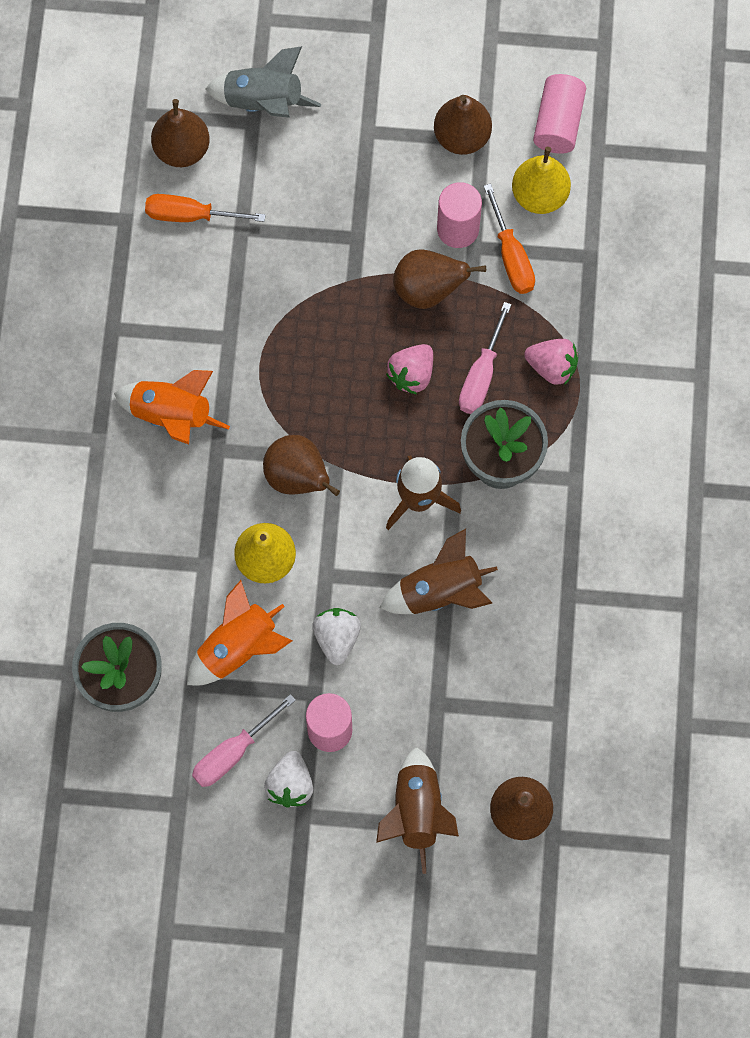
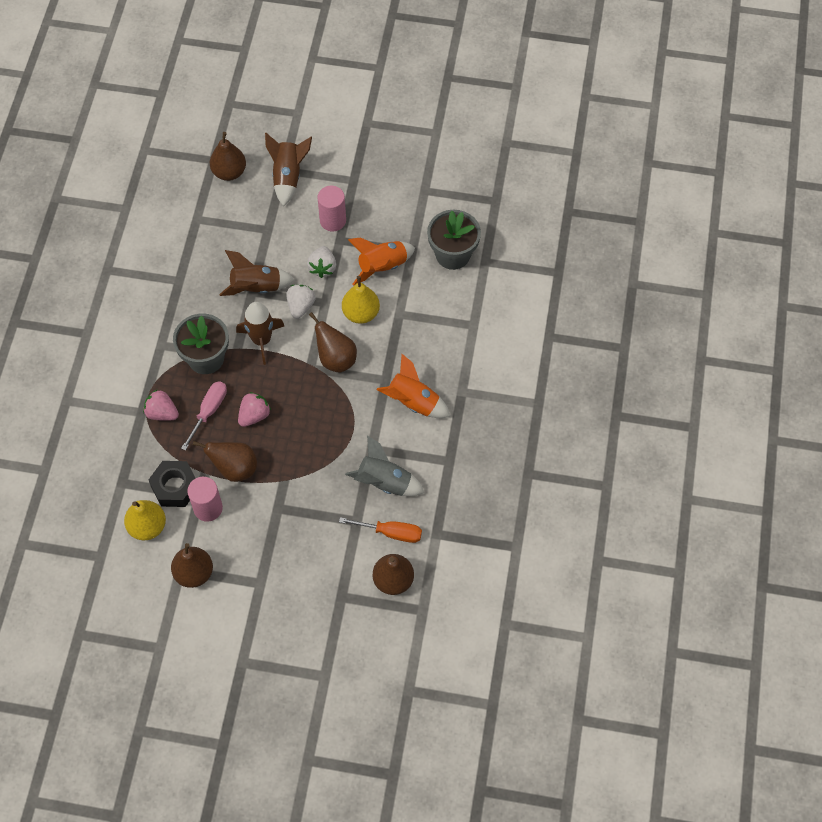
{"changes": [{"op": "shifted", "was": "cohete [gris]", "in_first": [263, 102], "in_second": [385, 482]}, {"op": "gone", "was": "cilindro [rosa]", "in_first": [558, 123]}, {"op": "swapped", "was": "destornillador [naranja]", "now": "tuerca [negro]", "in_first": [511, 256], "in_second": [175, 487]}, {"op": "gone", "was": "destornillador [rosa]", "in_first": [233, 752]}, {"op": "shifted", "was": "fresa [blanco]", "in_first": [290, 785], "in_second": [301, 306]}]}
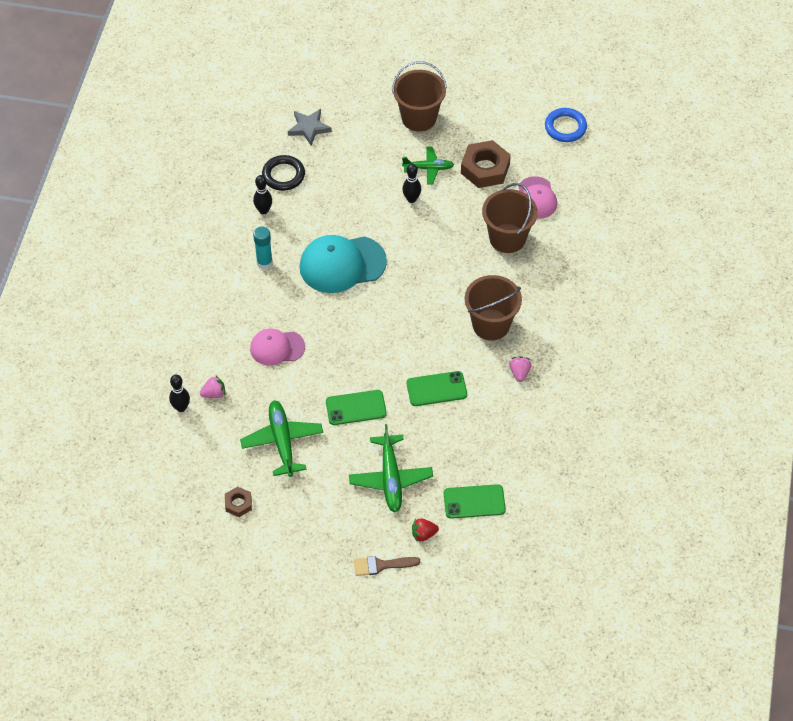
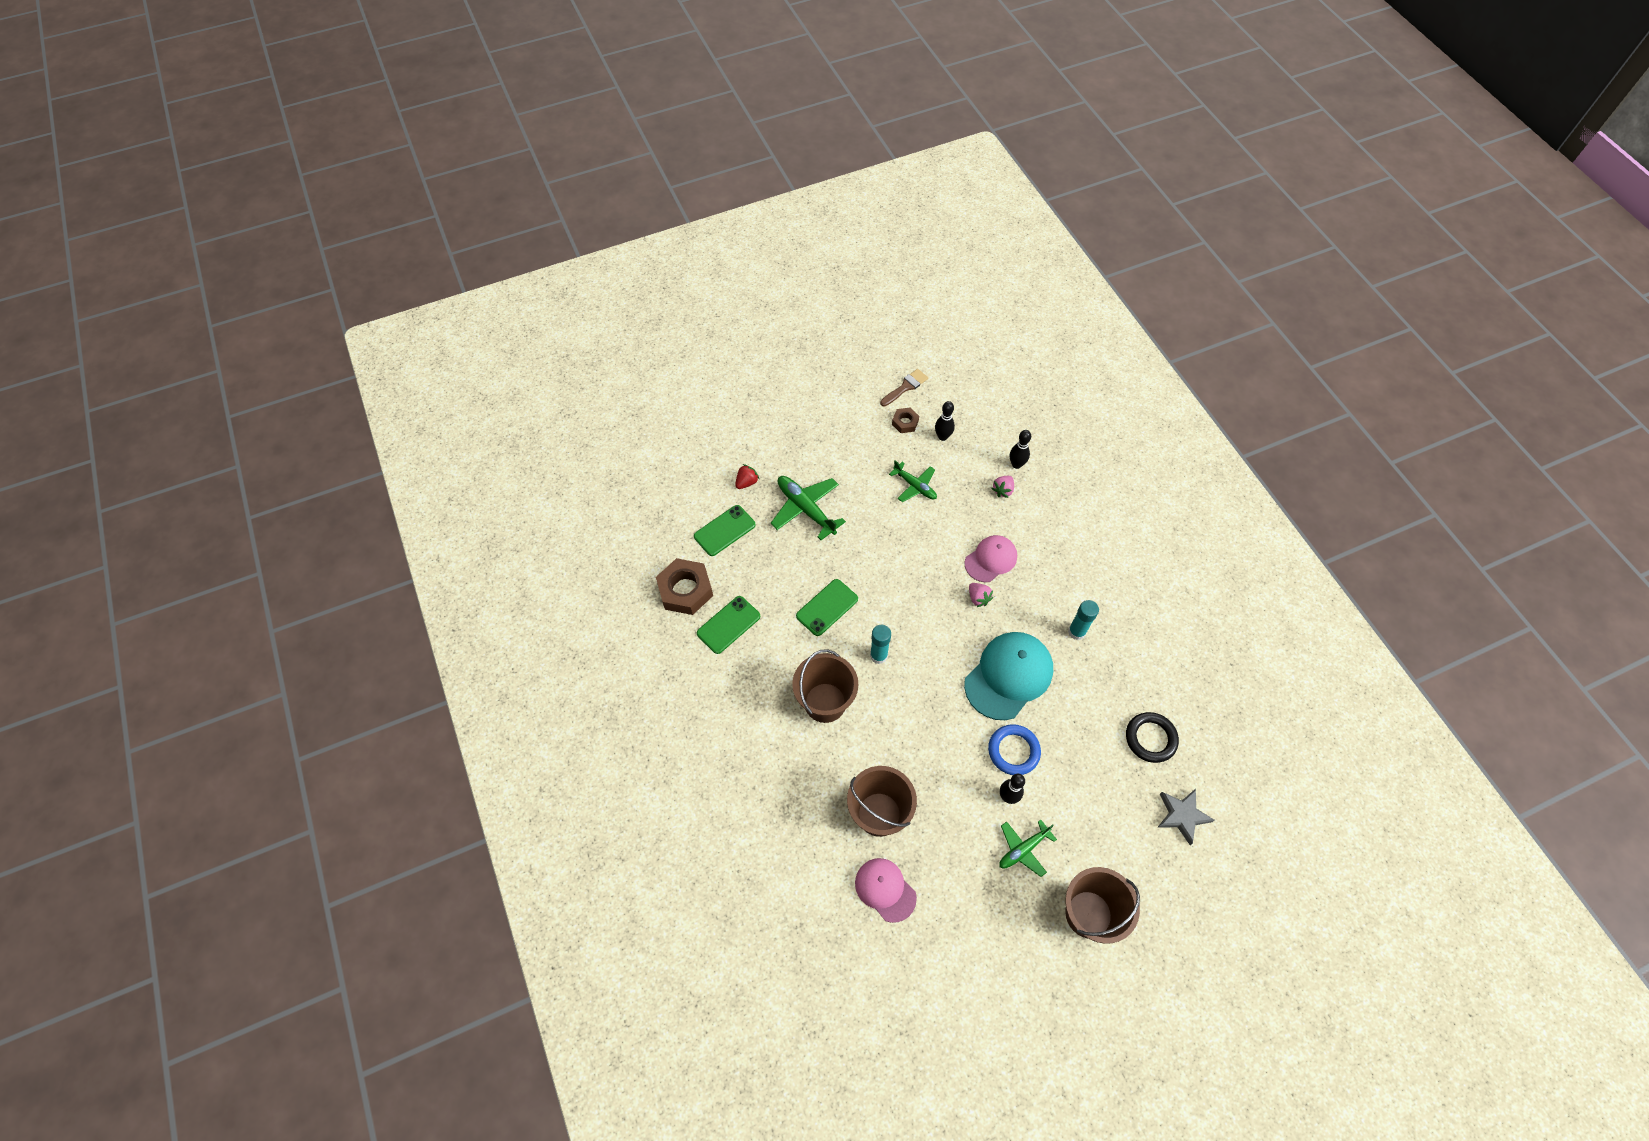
{"changes": [{"op": "shifted", "was": "anillo [azul]", "in_first": [565, 127], "in_second": [1013, 751]}, {"op": "shifted", "was": "tuerca [marrón]", "in_first": [485, 168], "in_second": [685, 590]}, {"op": "shifted", "was": "bolo [negro]", "in_first": [263, 210], "in_second": [942, 437]}, {"op": "shifted", "was": "fresa [rosa]", "in_first": [519, 373], "in_second": [978, 598]}, {"op": "shifted", "was": "móvil [verde]", "in_first": [356, 408], "in_second": [728, 625]}, {"op": "scaled", "was": "avión [verde]", "in_first": [282, 441], "in_second": [915, 486], "ratio": 0.64}, {"op": "shifted", "was": "pincel [marrón]", "in_first": [381, 565], "in_second": [905, 387]}, {"op": "new", "now": "barra de pegamento [turquesa]", "in_second": [878, 655]}]}
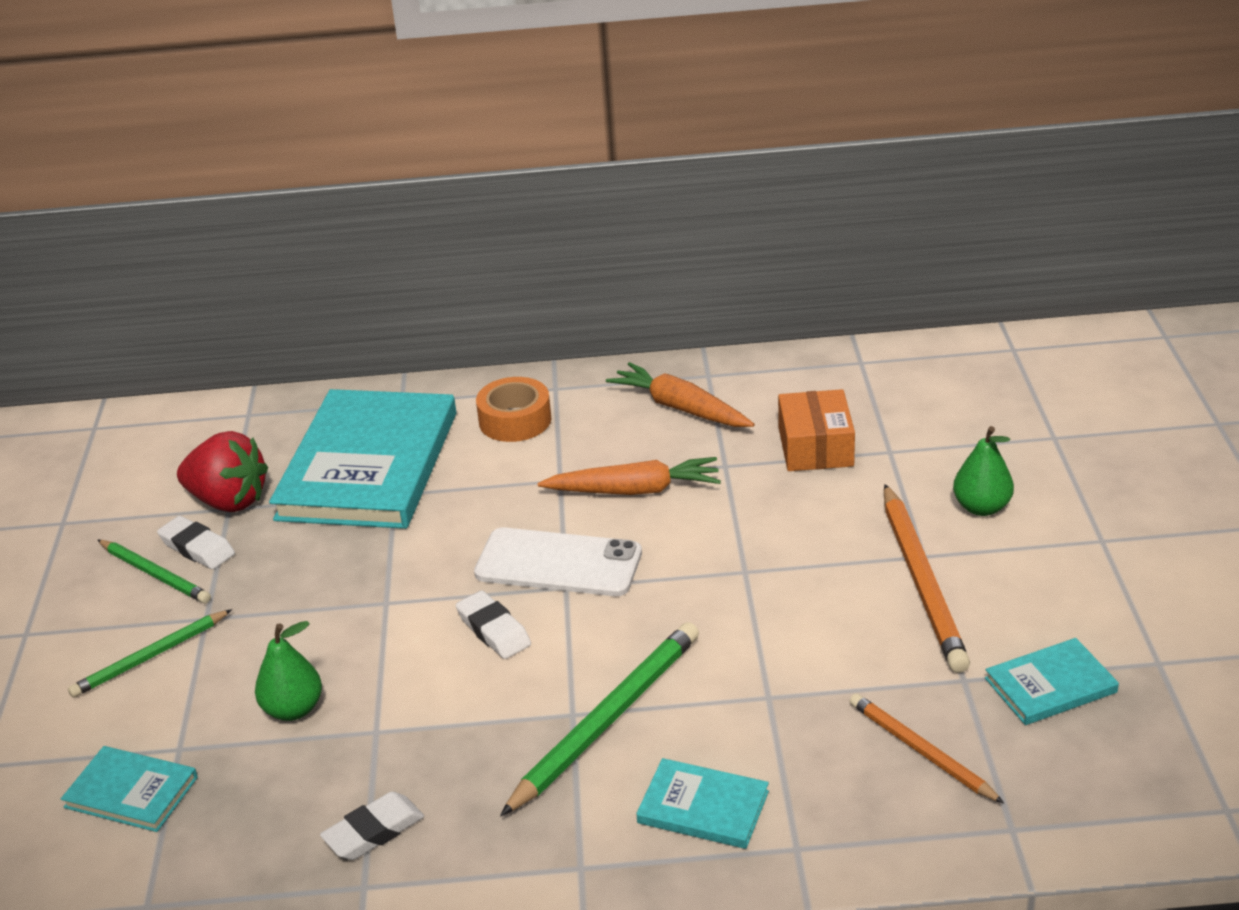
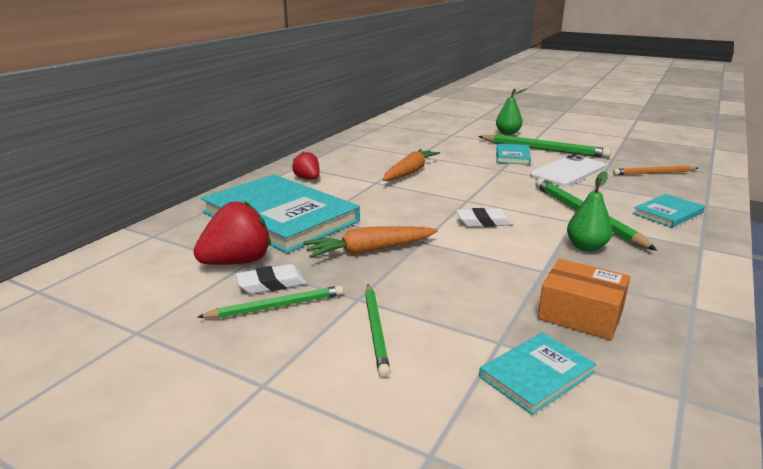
{"changes": [{"op": "shifted", "was": "zanahoria [naranja]", "in_first": [680, 408], "in_second": [369, 251]}, {"op": "swapped", "was": "cinta adhesiva [naranja]", "now": "fresa [rojo]", "in_first": [515, 420], "in_second": [308, 179]}, {"op": "shifted", "was": "caja [naranja]", "in_first": [815, 447], "in_second": [580, 314]}, {"op": "repainted", "was": "lápiz [naranja]", "now": "lápiz [verde]", "in_first": [922, 581], "in_second": [544, 149]}, {"op": "shifted", "was": "móvil [blanco]", "in_first": [558, 563], "in_second": [568, 171]}, {"op": "shifted", "was": "pera [verde]", "in_first": [293, 709], "in_second": [586, 247]}, {"op": "shifted", "was": "libro [turquesa]", "in_first": [1050, 685], "in_second": [512, 156]}, {"op": "gone", "was": "goma de borrar [blanco]", "in_first": [374, 832]}]}
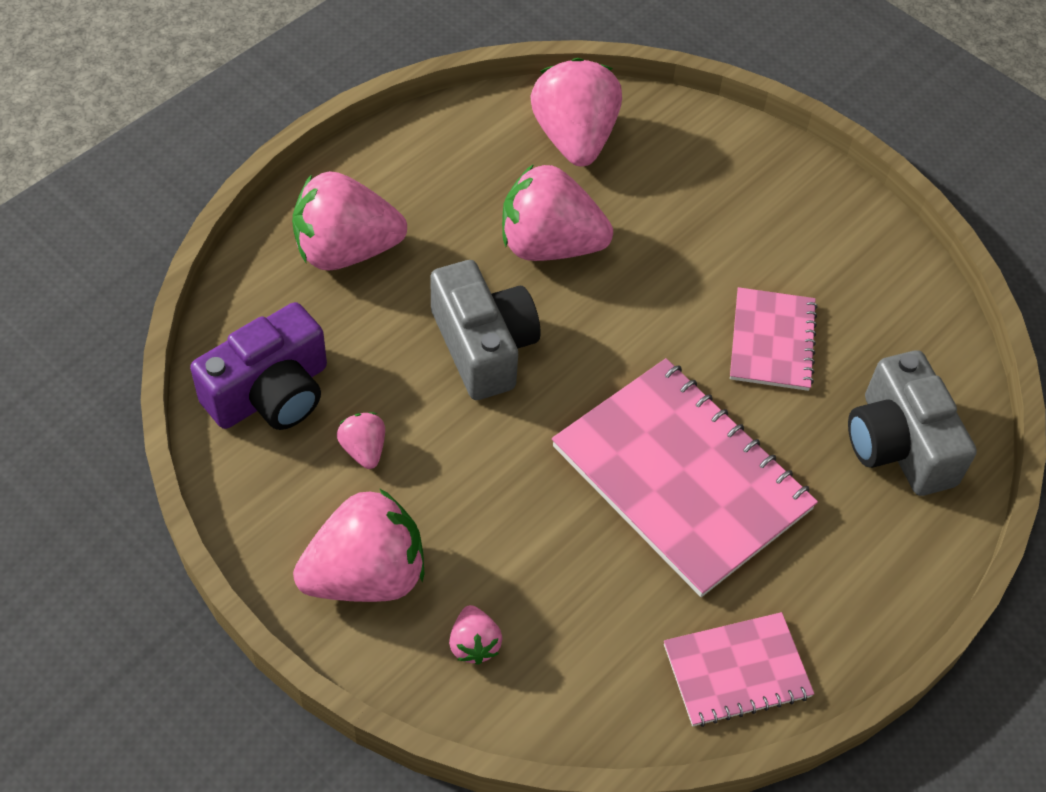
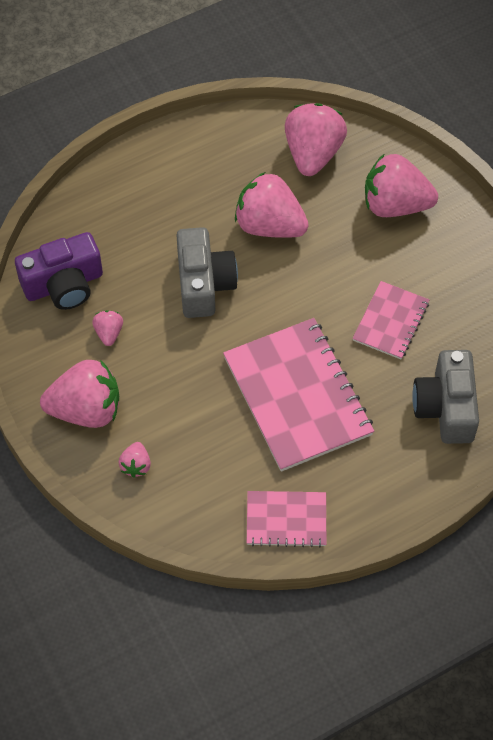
{"changes": [{"op": "shifted", "was": "fresa [rosa]", "in_first": [346, 250], "in_second": [395, 205]}]}
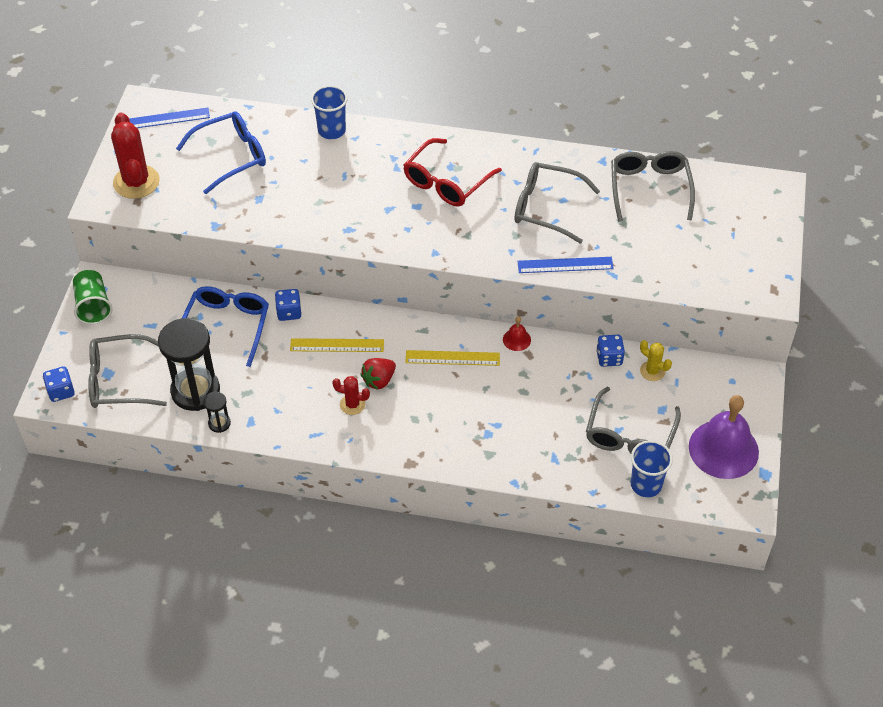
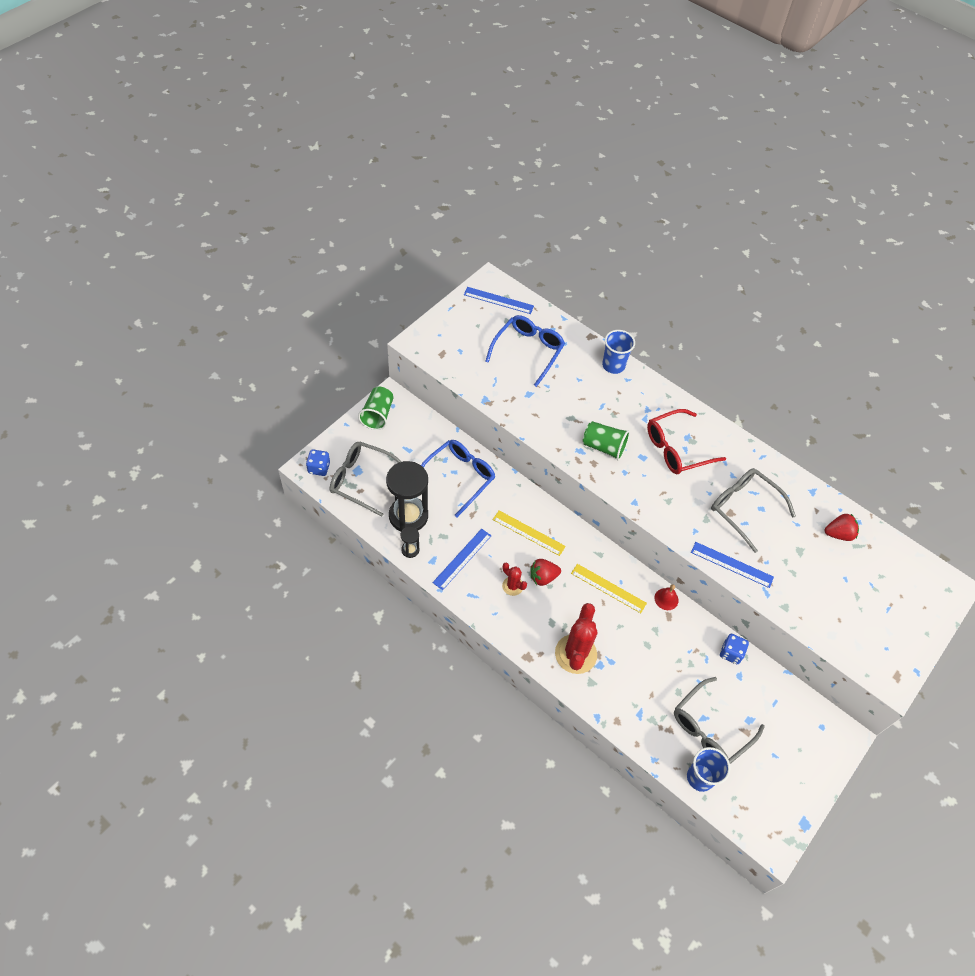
{"changes": [{"op": "rotated", "was": "gafas [azul]", "in_first": [231, 156], "in_second": [528, 351], "clockwise": -60}, {"op": "shifted", "was": "cactus [rojo]", "in_first": [136, 182], "in_second": [575, 654]}, {"op": "swapped", "was": "gafas [gris]", "now": "fresa [rojo]", "in_first": [649, 189], "in_second": [838, 534]}, {"op": "gone", "was": "dado [azul]", "in_first": [289, 312]}, {"op": "gone", "was": "cactus [amarillo]", "in_first": [652, 371]}, {"op": "gone", "was": "campana [morado]", "in_first": [723, 449]}, {"op": "new", "now": "vaso [verde]", "in_second": [604, 447]}, {"op": "new", "now": "regla [azul]", "in_second": [462, 559]}]}
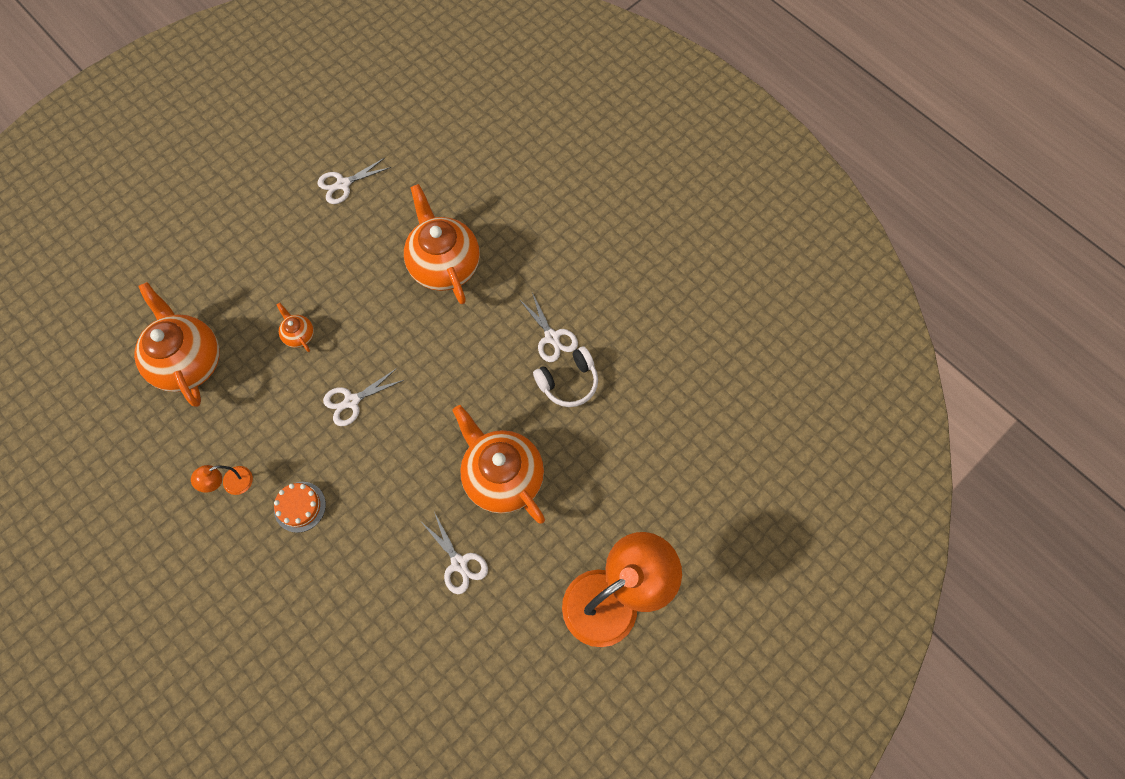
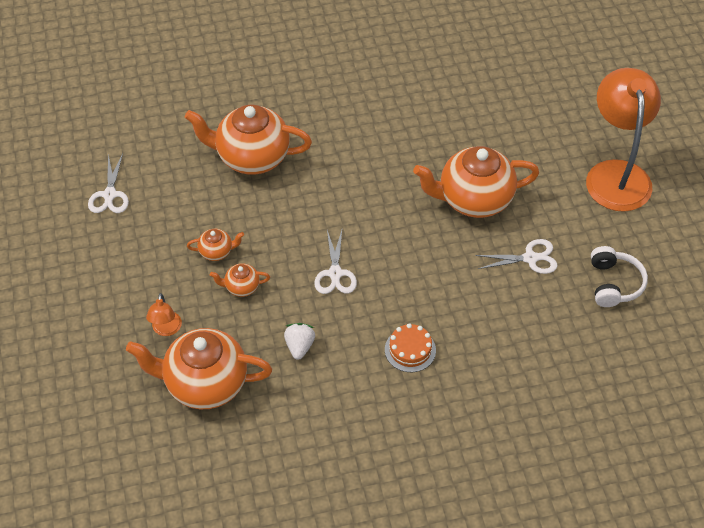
{"changes": [{"op": "gone", "was": "tijeras [blanco]", "in_first": [552, 337]}, {"op": "shifted", "was": "auriculares [blanco]", "in_first": [568, 382], "in_second": [614, 283]}, {"op": "shifted", "was": "lámpara [naranja]", "in_first": [231, 483], "in_second": [166, 329]}, {"op": "new", "now": "tetera [naranja]", "in_second": [217, 252]}, {"op": "new", "now": "fresa [blanco]", "in_second": [299, 346]}]}
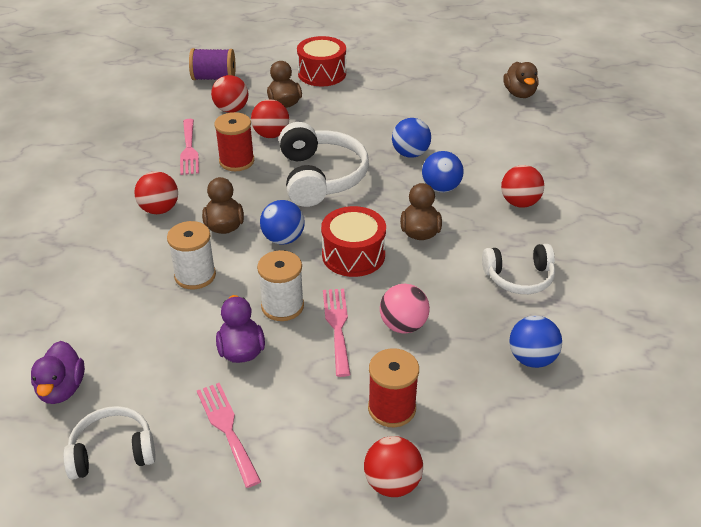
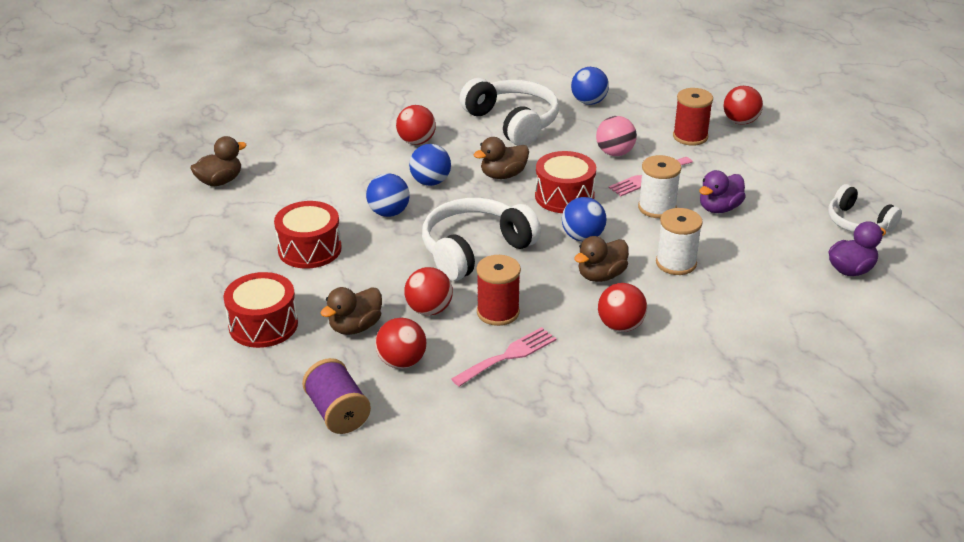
{"changes": [{"op": "scaled", "was": "auriculares [blanco]", "in_first": [519, 277], "in_second": [512, 122], "ratio": 1.61}, {"op": "gone", "was": "tenedor [rosa]", "in_first": [227, 429]}, {"op": "new", "now": "tambor [rojo]", "in_second": [309, 249]}]}
